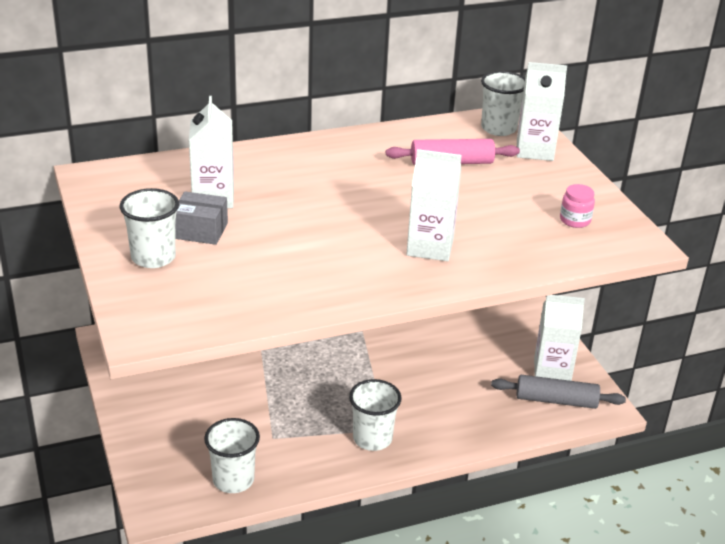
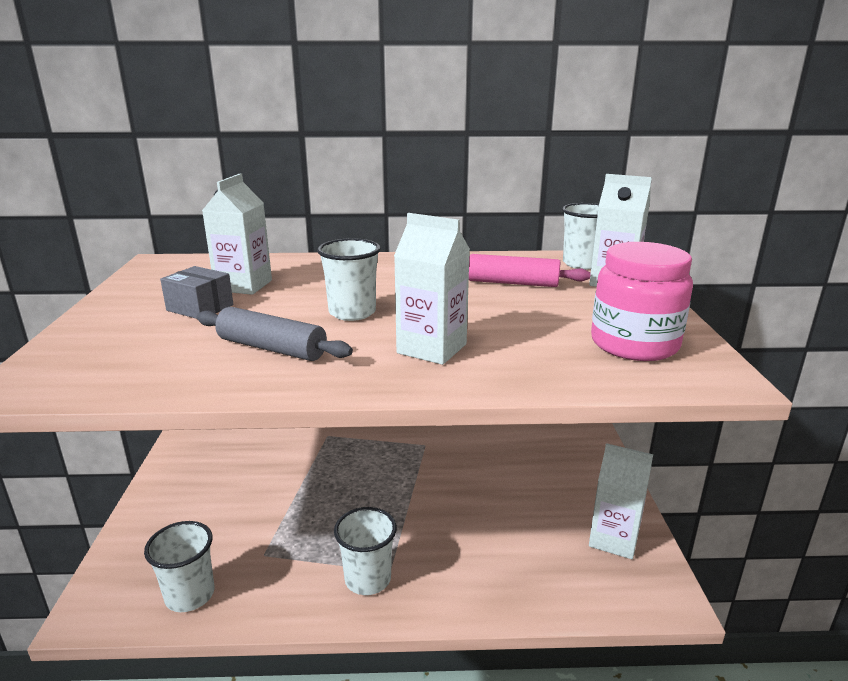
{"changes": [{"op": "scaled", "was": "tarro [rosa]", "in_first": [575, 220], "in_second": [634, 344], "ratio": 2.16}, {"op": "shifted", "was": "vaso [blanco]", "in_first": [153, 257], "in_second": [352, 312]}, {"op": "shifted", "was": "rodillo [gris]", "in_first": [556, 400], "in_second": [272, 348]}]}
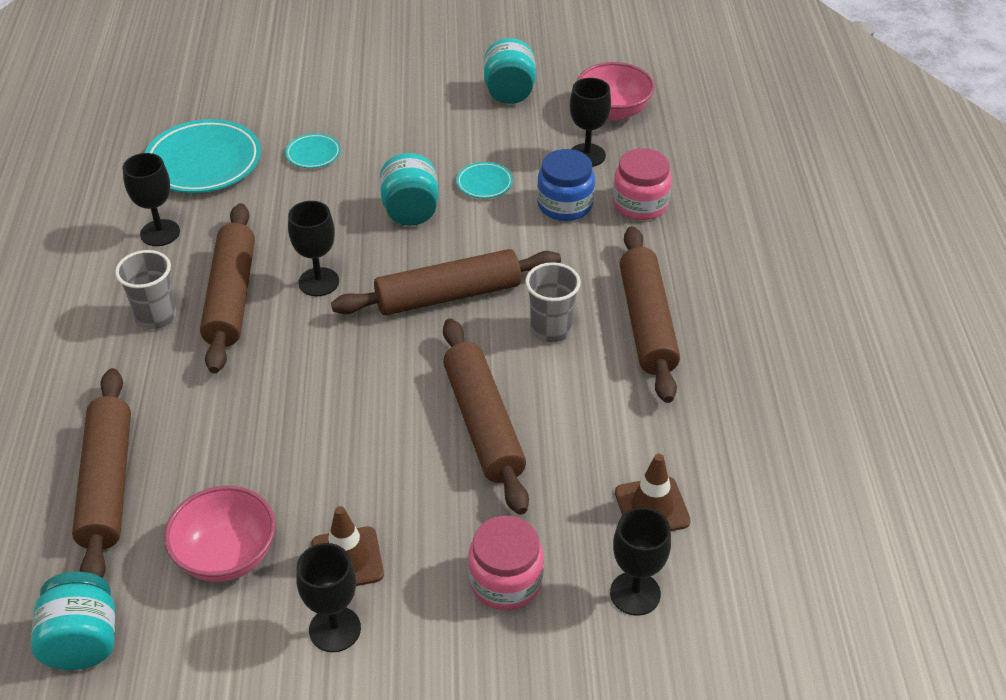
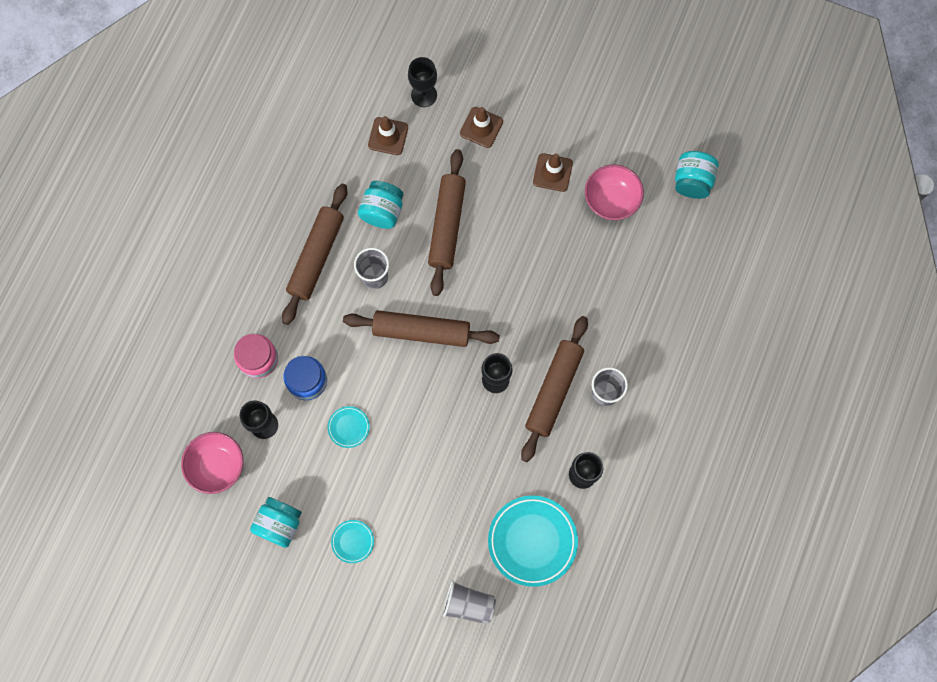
{"changes": [{"op": "shifted", "was": "plato [turquesa]", "in_first": [313, 154], "in_second": [353, 541]}, {"op": "shifted", "was": "tarro [turquesa]", "in_first": [410, 211], "in_second": [382, 211]}, {"op": "gone", "was": "rodillo [marrón]", "in_first": [108, 484]}, {"op": "swapped", "was": "tarro [rosa]", "now": "cono de tráfico [marrón]", "in_first": [505, 581], "in_second": [481, 127]}, {"op": "gone", "was": "copa [negro]", "in_first": [335, 629]}, {"op": "new", "now": "vaso [gris]", "in_second": [468, 604]}]}
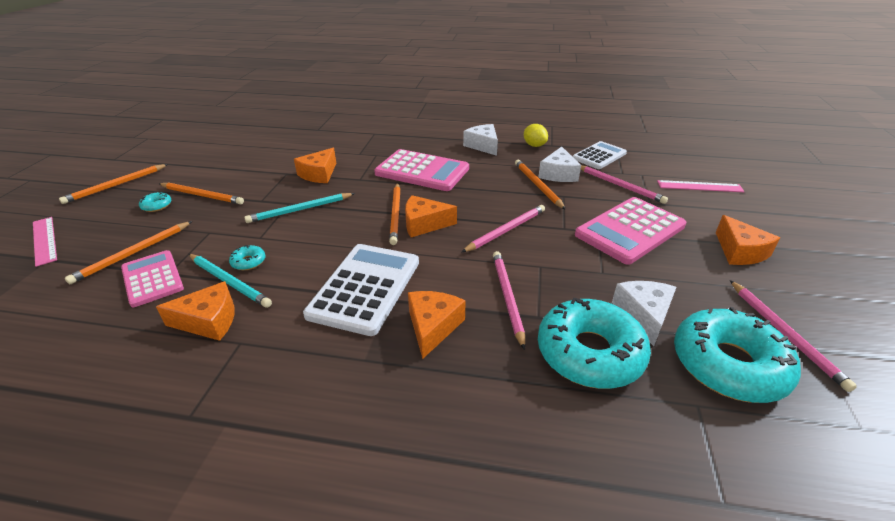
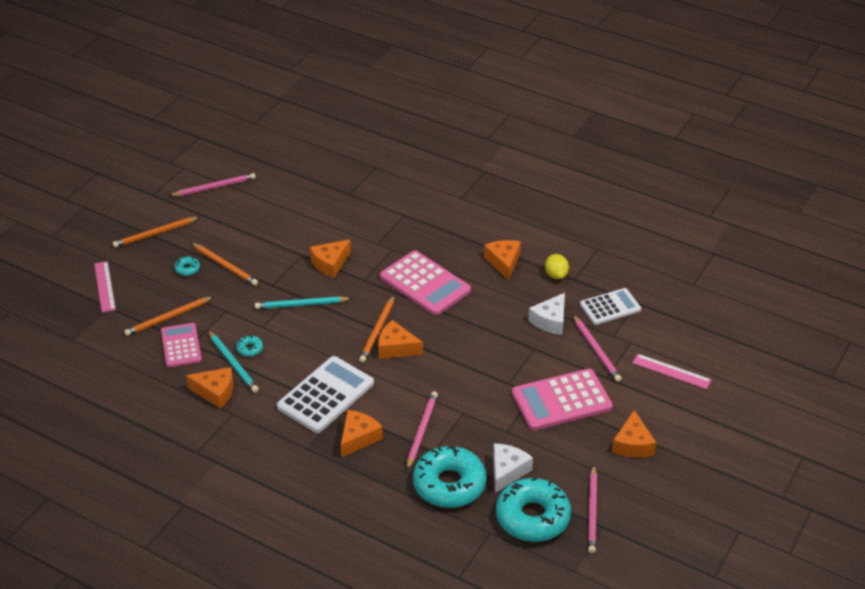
{"changes": [{"op": "repainted", "was": "queso [blanco]", "now": "queso [naranja]", "in_first": [483, 146], "in_second": [503, 262]}, {"op": "gone", "was": "lápiz [naranja]", "in_first": [537, 185]}, {"op": "shifted", "was": "lápiz [rosa]", "in_first": [506, 230], "in_second": [214, 187]}]}
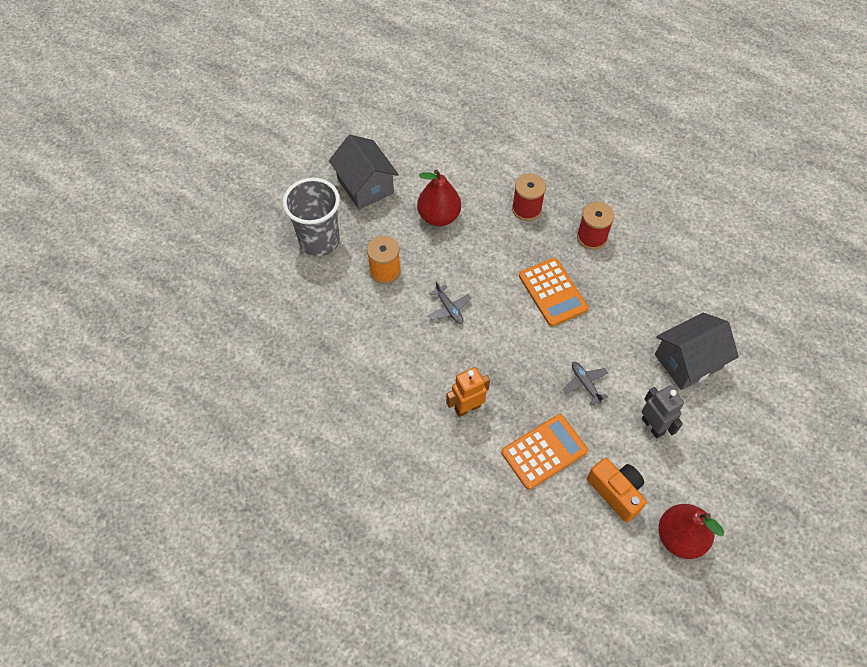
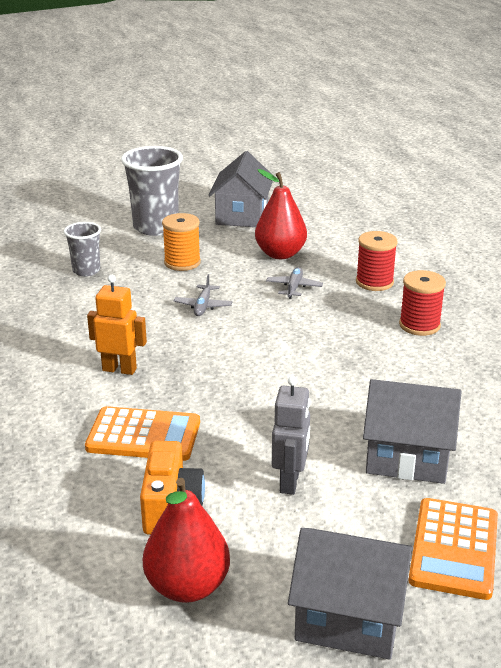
{"changes": [{"op": "shifted", "was": "calculadora [naranja]", "in_first": [552, 292], "in_second": [454, 548]}, {"op": "shifted", "was": "avión [gris]", "in_first": [585, 384], "in_second": [294, 287]}, {"op": "new", "now": "vaso [gris]", "in_second": [86, 271]}, {"op": "new", "now": "casa [gris]", "in_second": [349, 618]}]}
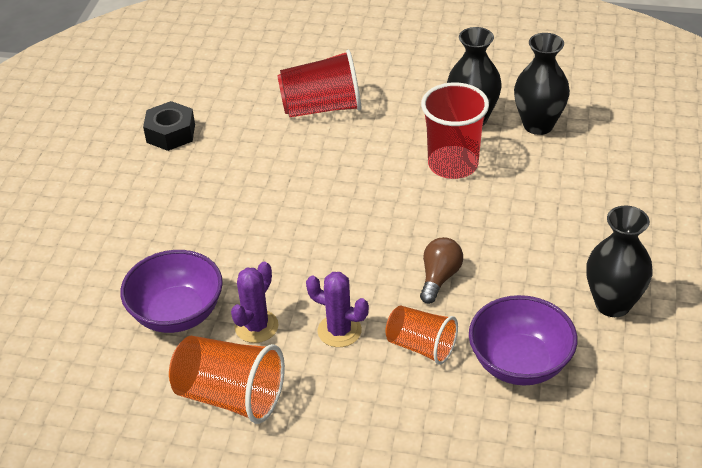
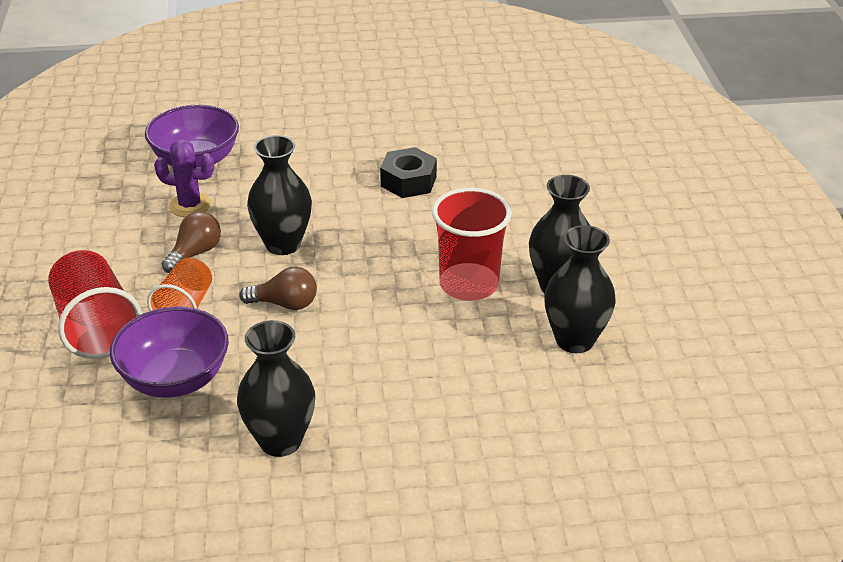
{"changes": [{"op": "shifted", "was": "vaso [rojo]", "in_first": [322, 108], "in_second": [96, 327]}, {"op": "shifted", "was": "tuerca [negro]", "in_first": [170, 133], "in_second": [408, 181]}, {"op": "swapped", "was": "cactus [morado]", "now": "bombilla [marrón]", "in_first": [339, 331], "in_second": [195, 253]}, {"op": "gone", "was": "vaso [naranja]", "in_first": [230, 396]}, {"op": "new", "now": "florero [negro]", "in_second": [283, 244]}]}
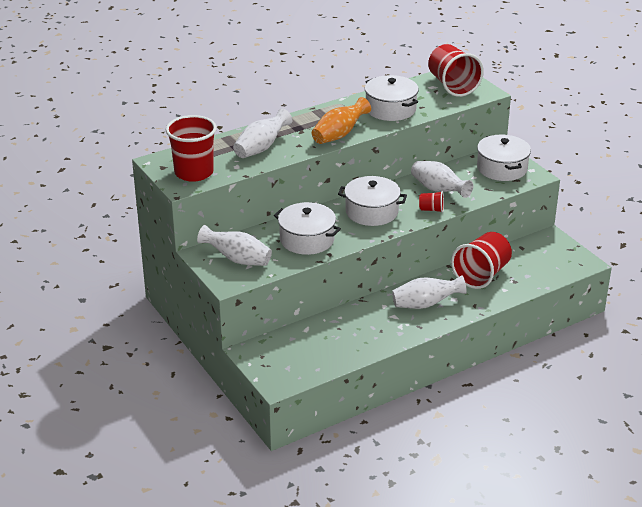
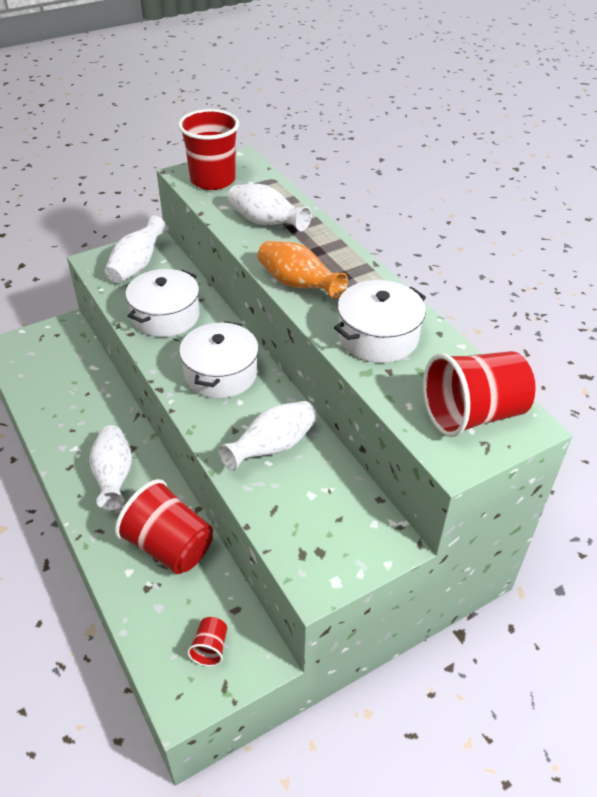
{"changes": [{"op": "gone", "was": "olla [blanco]", "in_first": [502, 168]}, {"op": "shifted", "was": "vaso [rojo]", "in_first": [431, 209], "in_second": [210, 648]}]}
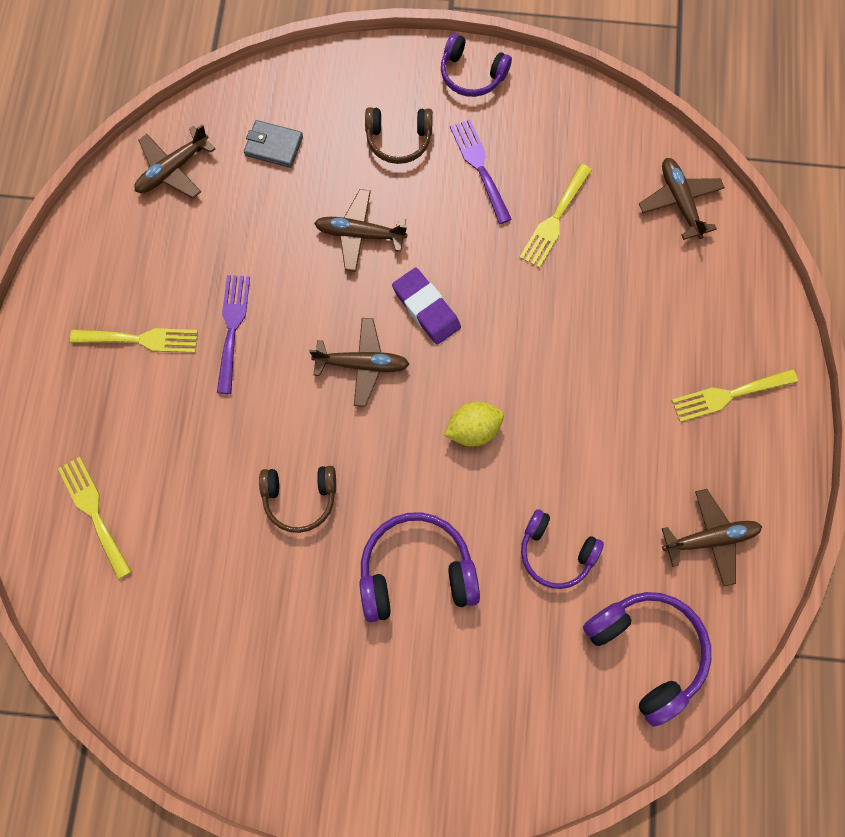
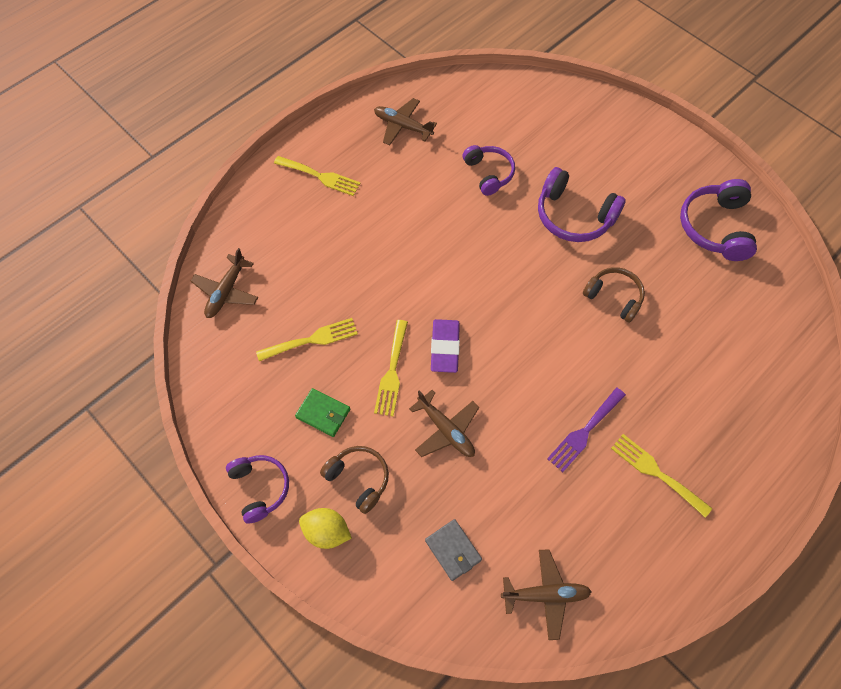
{"changes": [{"op": "swapped", "was": "tenedor [morado]", "now": "cartera [verde]", "in_first": [479, 166], "in_second": [323, 413]}, {"op": "gone", "was": "avión [marrón]", "in_first": [362, 364]}, {"op": "shifted", "was": "limón [amarillo]", "in_first": [473, 429], "in_second": [326, 532]}, {"op": "shifted", "was": "tenedor [amarillo]", "in_first": [94, 512], "in_second": [392, 372]}, {"op": "shifted", "was": "auriculares [morado]", "in_first": [646, 651], "in_second": [715, 227]}]}
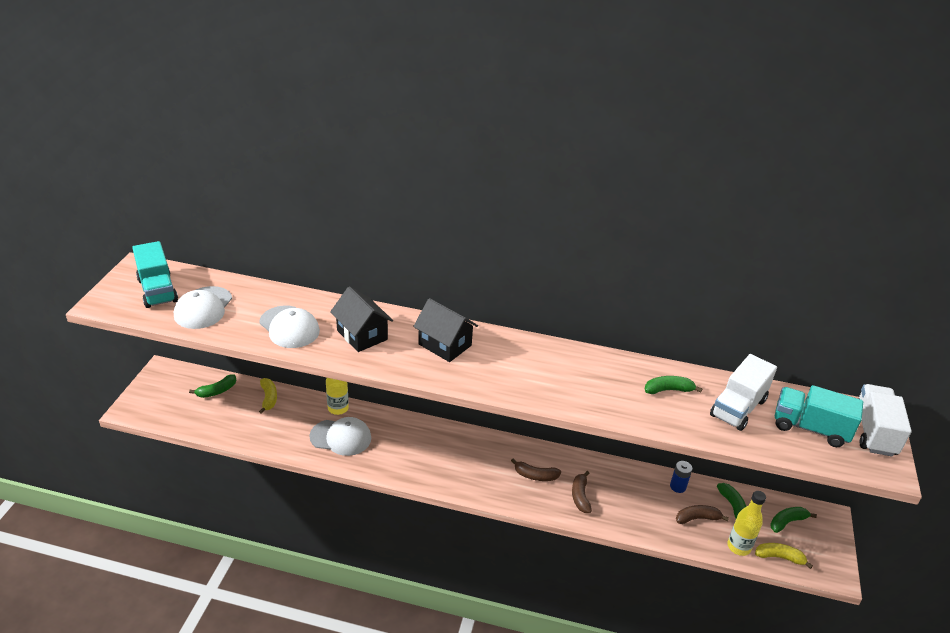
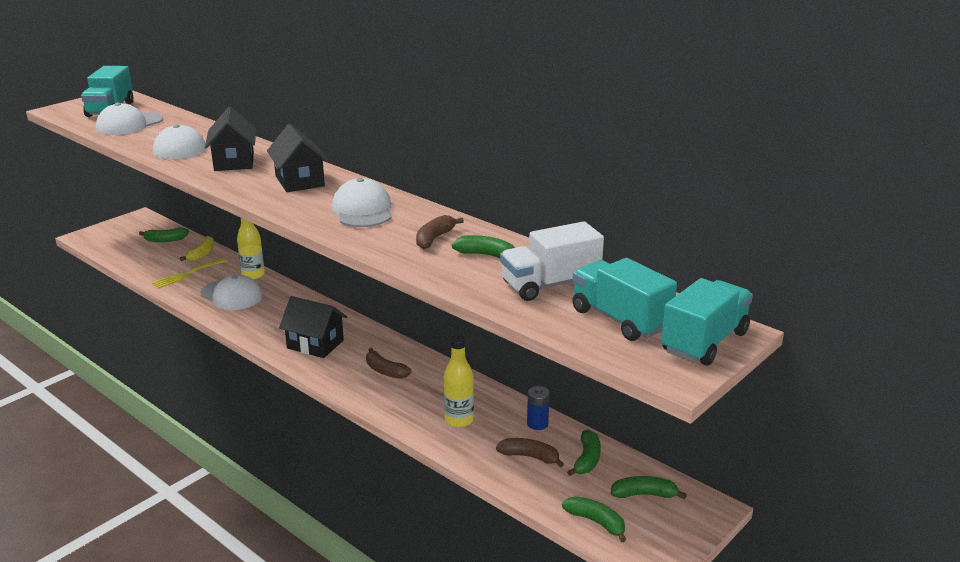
{"changes": [{"op": "repainted", "was": "camión [blanco]", "now": "camión [turquesa]", "in_first": [873, 432], "in_second": [704, 342]}, {"op": "shifted", "was": "plátano [marrón]", "in_first": [580, 496], "in_second": [434, 238]}, {"op": "shifted", "was": "botella [amarillo]", "in_first": [738, 547], "in_second": [459, 420]}, {"op": "repainted", "was": "plátano [amarillo]", "now": "plátano [verde]", "in_first": [779, 557], "in_second": [596, 522]}, {"op": "new", "now": "gorra [blanco]", "in_second": [362, 210]}, {"op": "new", "now": "tenedor [amarillo]", "in_second": [188, 274]}, {"op": "new", "now": "casa [negro]", "in_second": [315, 344]}]}
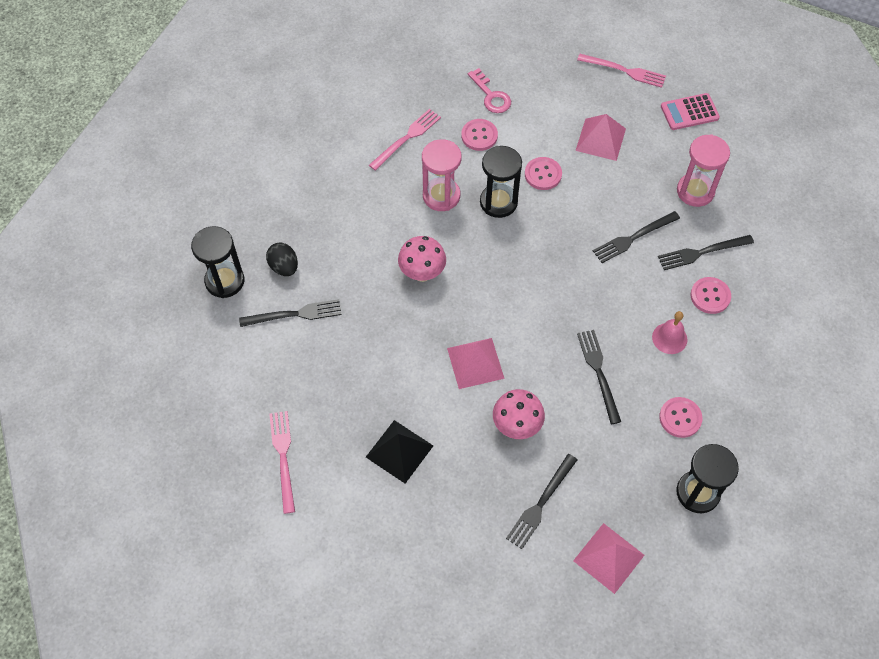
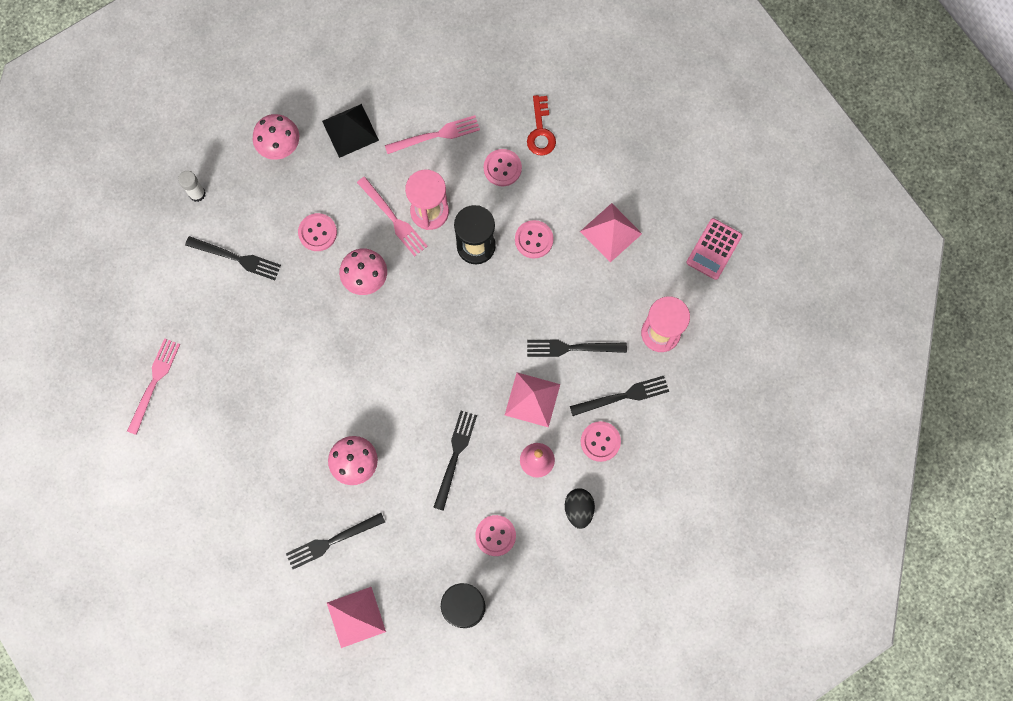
{"changes": [{"op": "shifted", "was": "tenedor [rosa]", "in_first": [624, 71], "in_second": [393, 219]}, {"op": "repainted", "was": "llave [rosa]", "now": "llave [rojo]", "in_first": [491, 96], "in_second": [540, 131]}, {"op": "rotated", "was": "calculadora [rosa]", "in_first": [689, 112], "in_second": [714, 249], "clockwise": -75}, {"op": "swapped", "was": "reloj de arena [negro]", "now": "barra de pegamento [blanco]", "in_first": [225, 281], "in_second": [197, 194]}, {"op": "rotated", "was": "tenedor [negro]", "in_first": [702, 252], "in_second": [623, 396], "clockwise": 150}, {"op": "shifted", "was": "huevo [negro]", "in_first": [284, 267], "in_second": [578, 509]}, {"op": "shifted", "was": "pirámide [rosa]", "in_first": [475, 363], "in_second": [532, 399]}, {"op": "shifted", "was": "pirámide [negro]", "in_first": [399, 451], "in_second": [350, 130]}, {"op": "new", "now": "seta [rosa]", "in_second": [280, 147]}, {"op": "new", "now": "botón [rosa]", "in_second": [317, 232]}]}
